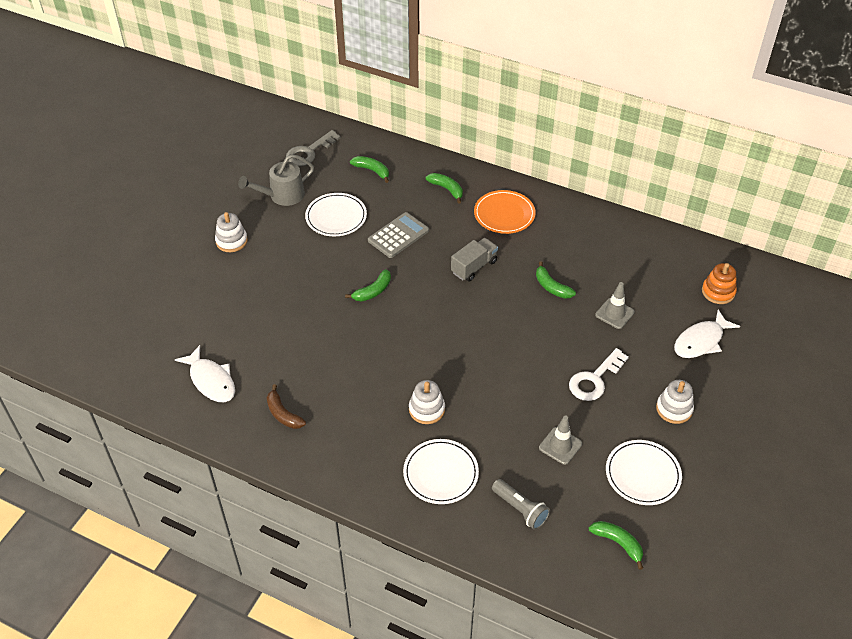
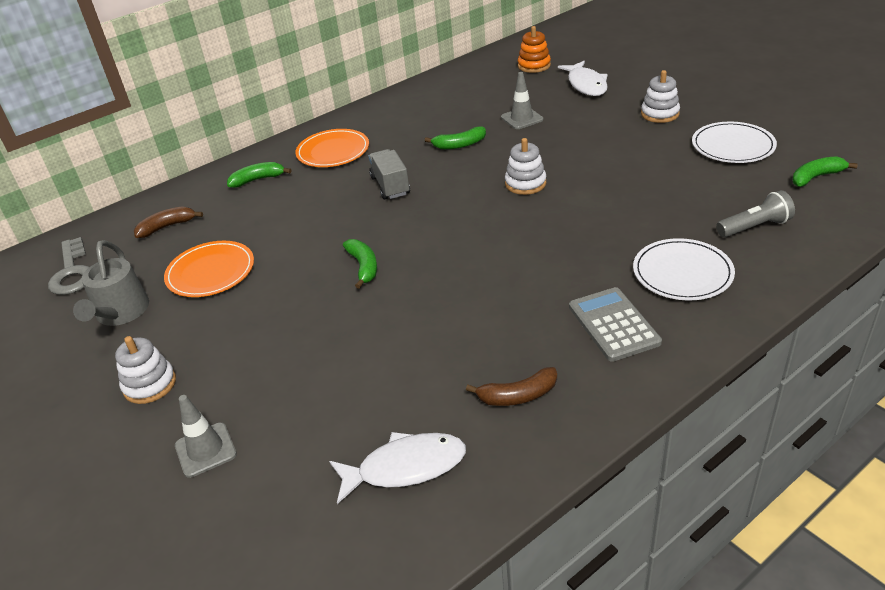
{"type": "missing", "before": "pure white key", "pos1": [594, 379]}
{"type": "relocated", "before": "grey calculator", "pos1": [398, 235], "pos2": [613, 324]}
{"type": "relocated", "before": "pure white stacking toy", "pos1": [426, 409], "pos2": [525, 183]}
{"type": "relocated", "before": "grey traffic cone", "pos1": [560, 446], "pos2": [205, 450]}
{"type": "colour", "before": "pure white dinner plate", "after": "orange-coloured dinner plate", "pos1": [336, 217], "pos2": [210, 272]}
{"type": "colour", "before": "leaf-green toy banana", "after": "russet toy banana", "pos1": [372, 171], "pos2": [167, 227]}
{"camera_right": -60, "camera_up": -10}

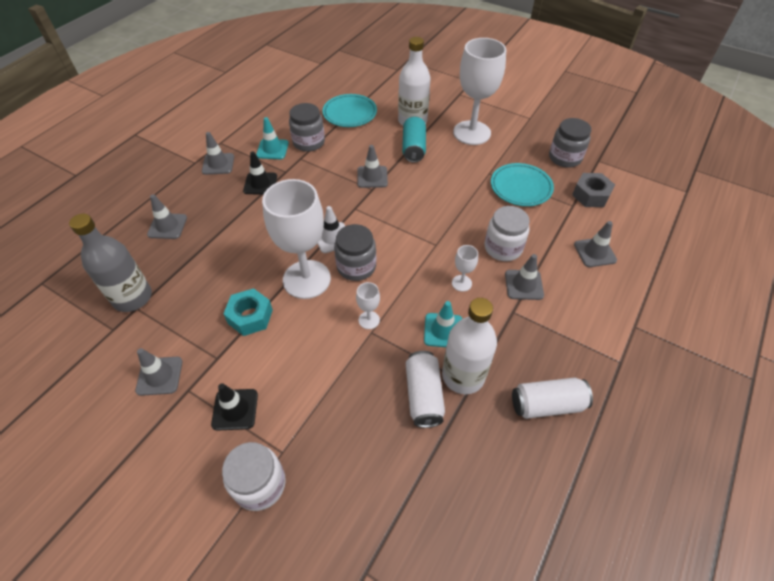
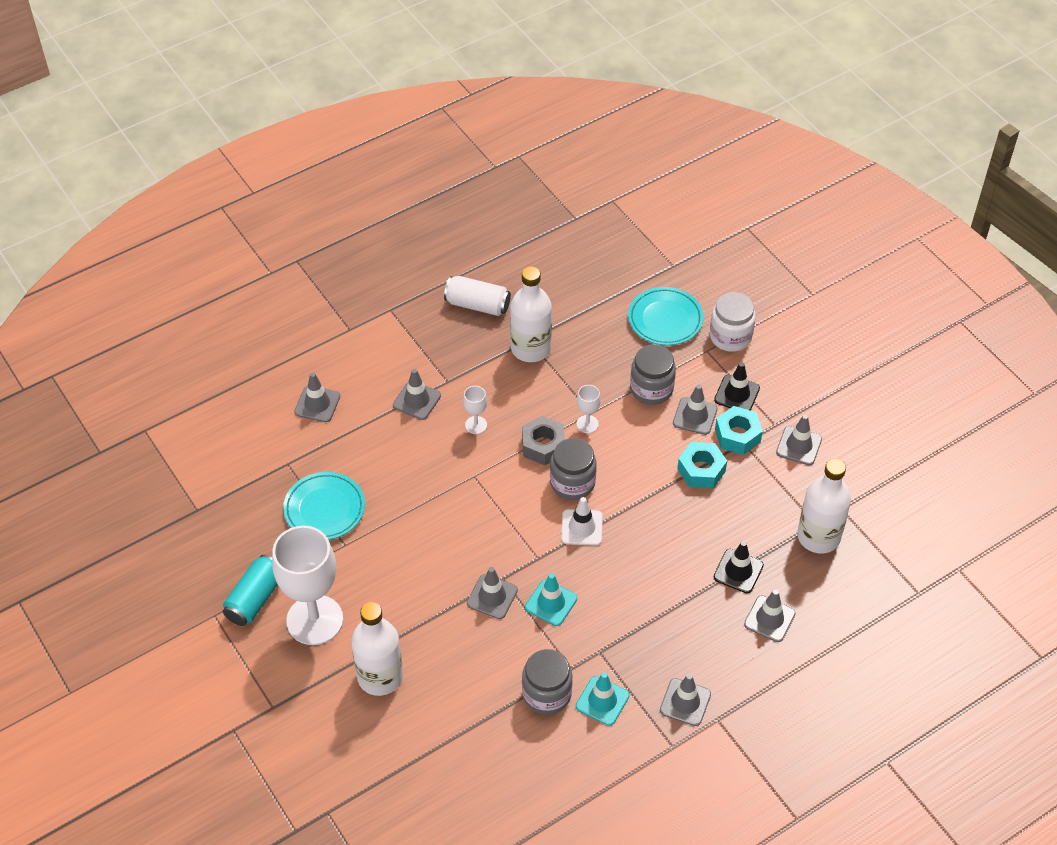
{"type": "missing", "before": "pure white goblet", "pos1": [306, 279]}
{"type": "missing", "before": "pure white soda can", "pos1": [423, 395]}
{"type": "missing", "before": "pure white jam jar", "pos1": [503, 248]}
{"type": "appeared", "after": "grey traffic cone", "pos2": [695, 416]}
{"type": "appeared", "after": "teal hex nut", "pos2": [737, 435]}
{"type": "relocated", "before": "jet-black traffic cone", "pos1": [260, 183], "pos2": [738, 571]}
{"type": "relocated", "before": "teal dinner plate", "pos1": [350, 113], "pos2": [665, 319]}
{"type": "relocated", "before": "teal soda can", "pos1": [413, 148], "pos2": [255, 598]}
{"type": "relocated", "before": "teal traffic cone", "pos1": [443, 330], "pos2": [551, 603]}
{"type": "relocated", "before": "grey jam jar", "pos1": [564, 158], "pos2": [651, 389]}
{"type": "relocated", "before": "grey hex nut", "pos1": [591, 195], "pos2": [543, 446]}
{"type": "colour", "before": "grey flask", "after": "pure white flask", "pos1": [132, 297], "pos2": [818, 537]}
{"camera_right": -155, "camera_up": 0}

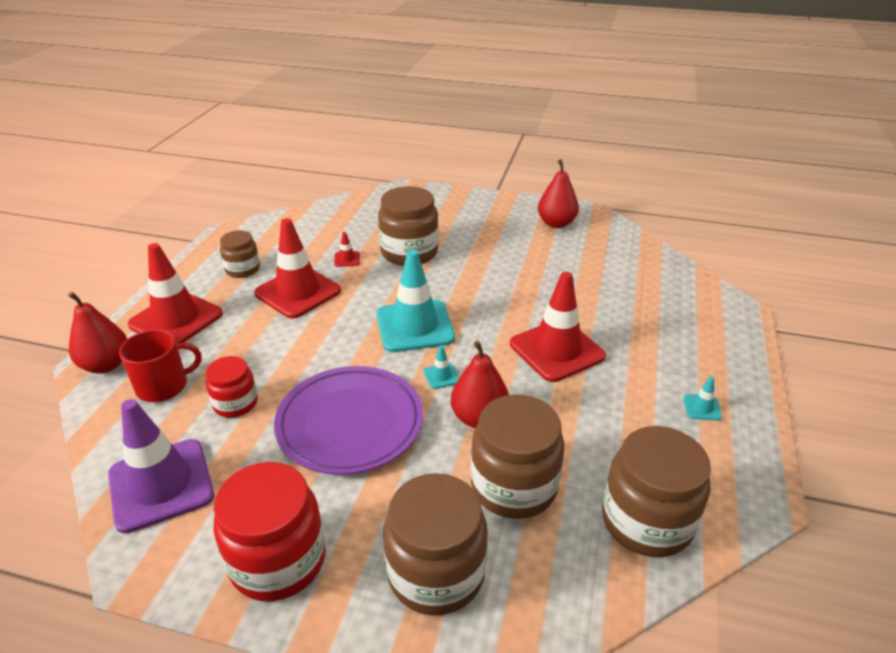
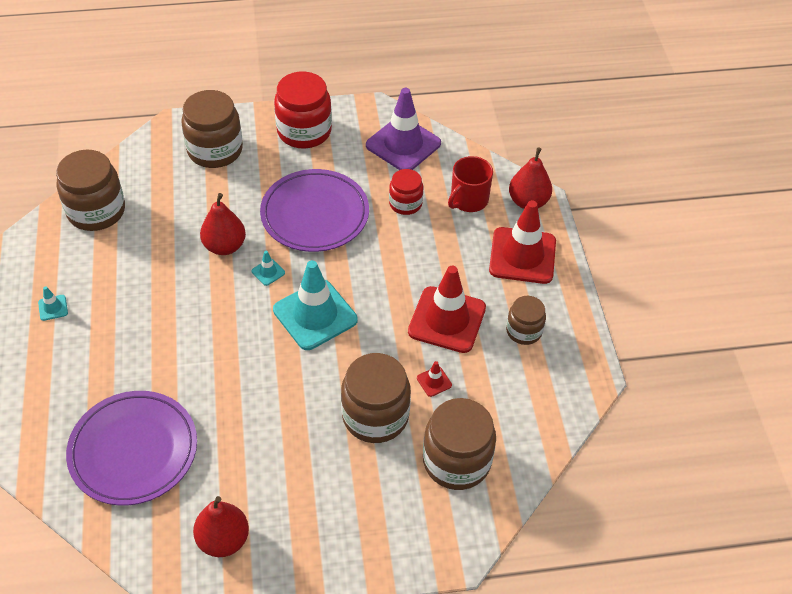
{"type": "missing", "before": "red traffic cone", "pos1": [556, 350]}
{"type": "appeared", "after": "purple dinner plate", "pos2": [133, 450]}
{"type": "relocated", "before": "russet jam jar", "pos1": [514, 486], "pos2": [456, 461]}
{"camera_right": 155, "camera_up": 15}

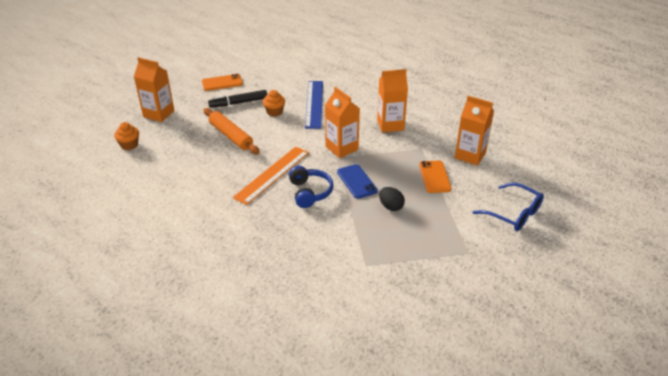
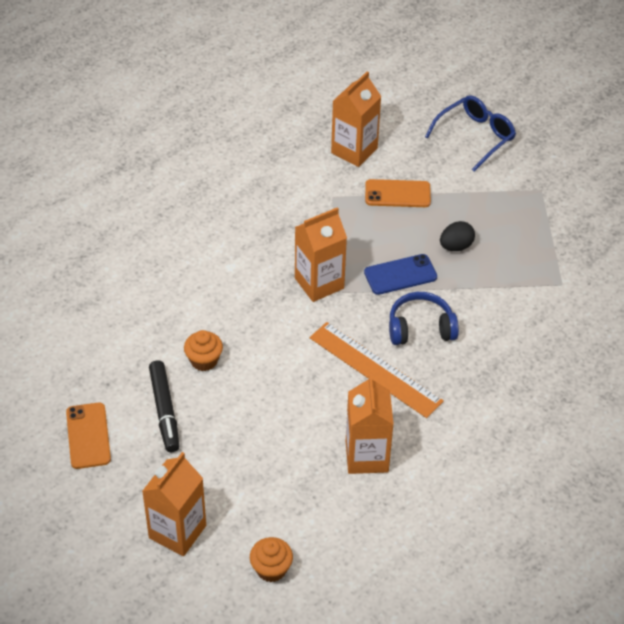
{"type": "missing", "before": "orange-coloured rolling pin", "pos1": [231, 136]}
{"type": "missing", "before": "cobalt measuring stick", "pos1": [314, 104]}
{"type": "relocated", "before": "orange-coloured carton", "pos1": [390, 125], "pos2": [366, 456]}
{"camera_right": -85, "camera_up": 10}

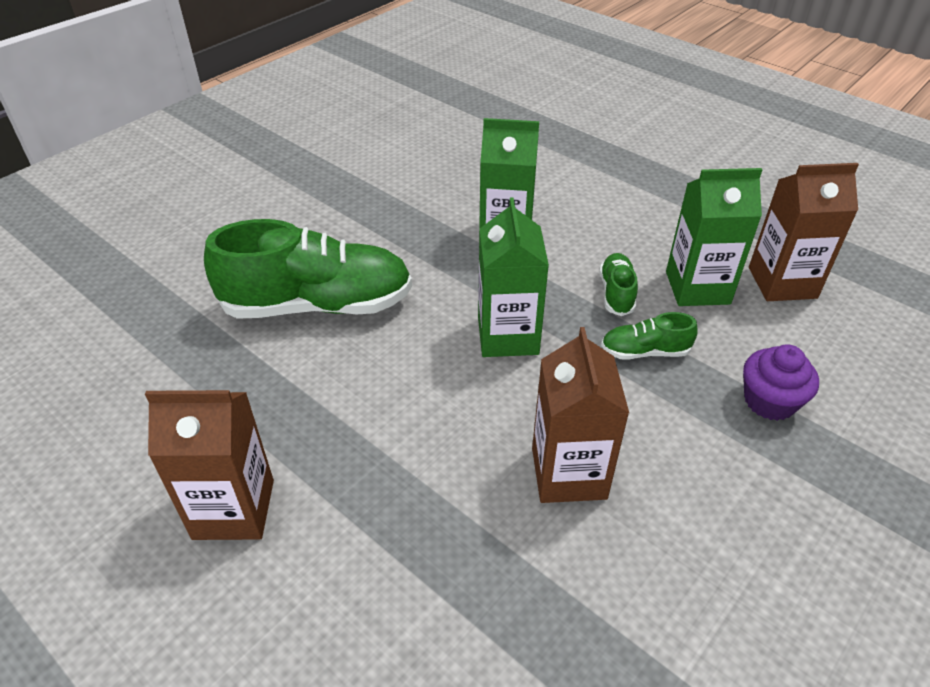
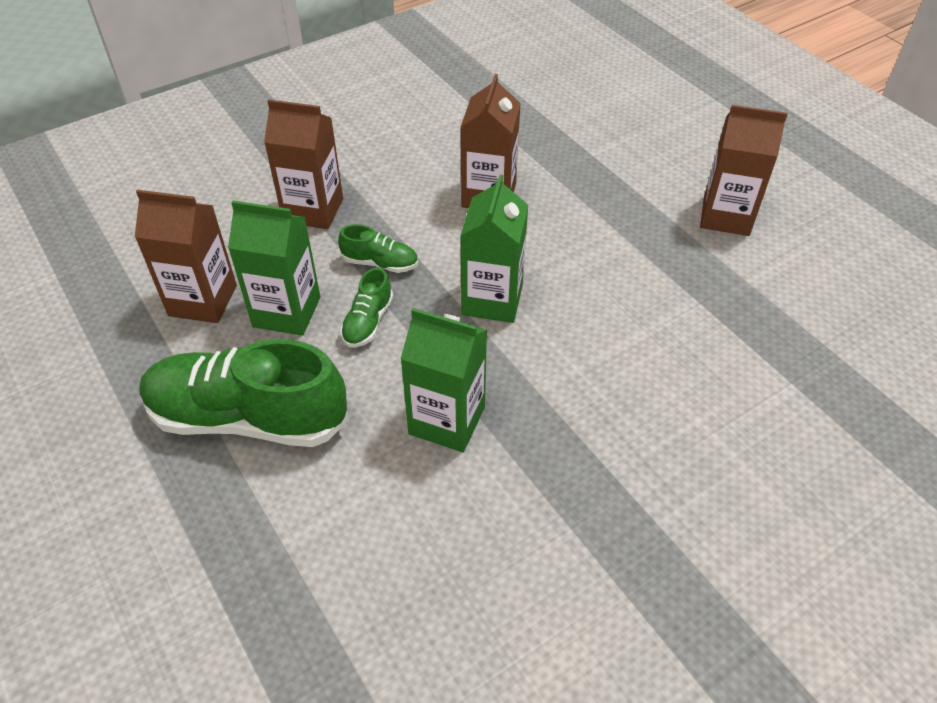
{"type": "relocated", "before": "leaf-green sneaker", "pos1": [318, 305], "pos2": [248, 418]}
{"type": "exchanged", "before": "purple muffin", "after": "russet carton", "pos1": [769, 401], "pos2": [313, 210]}
{"camera_right": -165, "camera_up": 5}

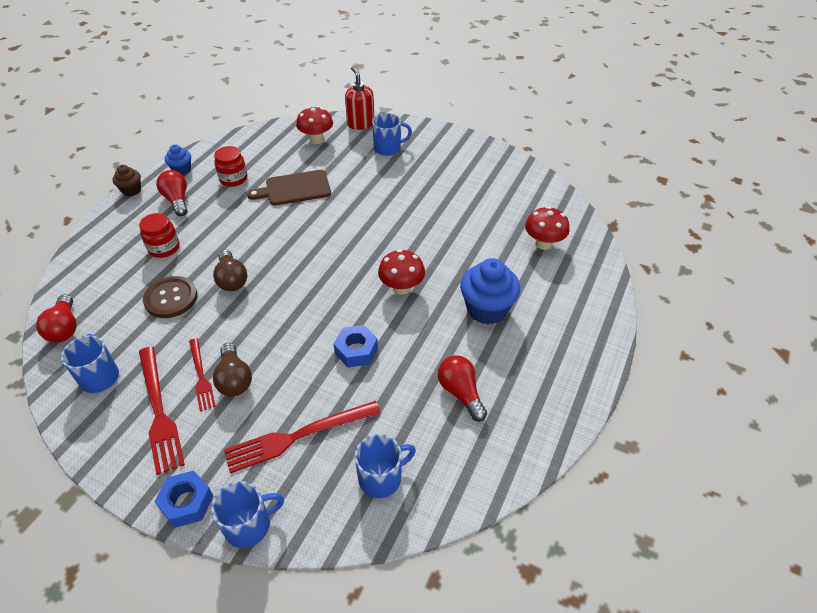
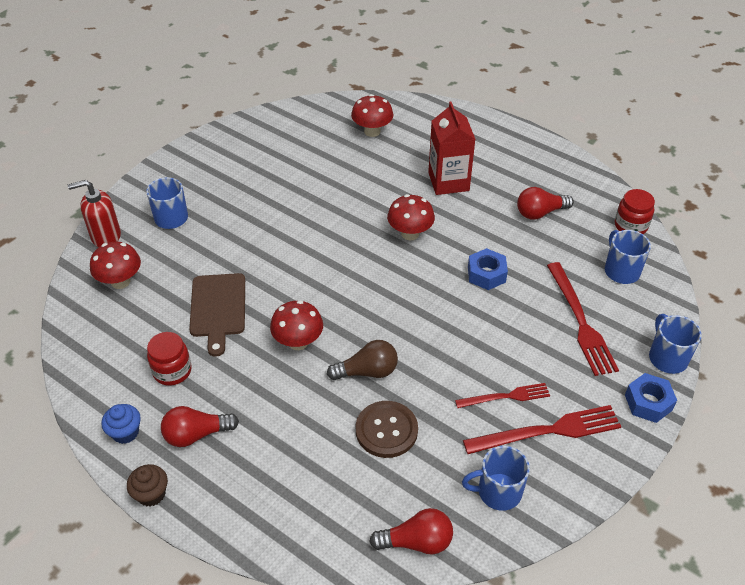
{"type": "missing", "before": "russet light bulb", "pos1": [234, 379]}
{"type": "appeared", "after": "red fungus", "pos2": [298, 342]}
{"type": "relocated", "before": "red jam jar", "pos1": [164, 248], "pos2": [630, 226]}
{"type": "exchanged", "before": "cobalt muffin", "after": "red carton", "pos1": [487, 309], "pos2": [448, 182]}
{"camera_right": -80, "camera_up": 0}

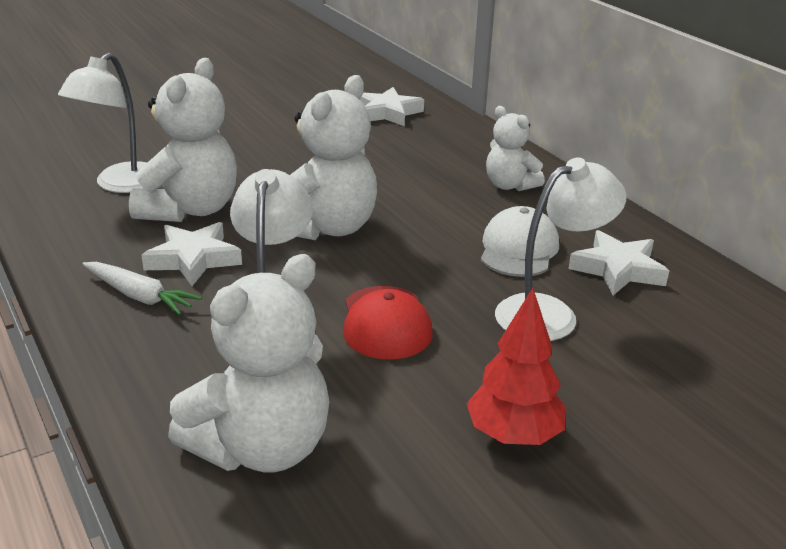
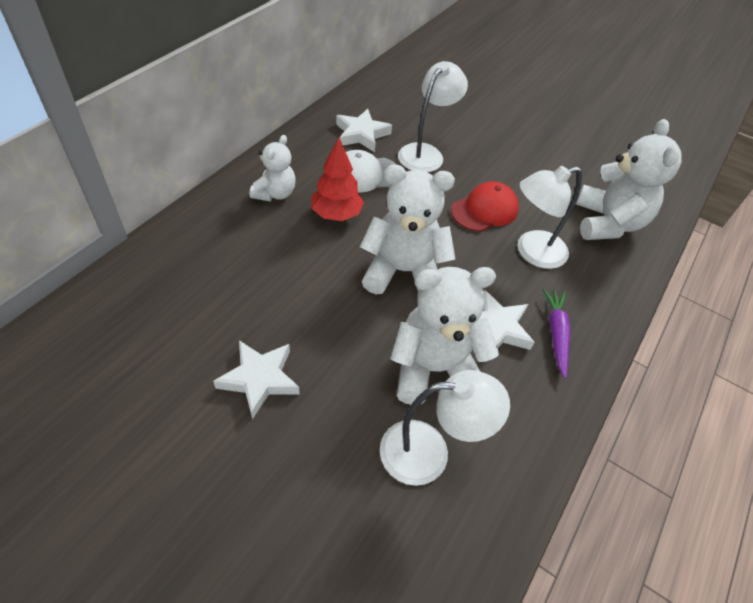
{"type": "relocated", "before": "pure white star shape", "pos1": [387, 113], "pos2": [259, 379]}
{"type": "relocated", "before": "red fir tree", "pos1": [513, 436], "pos2": [336, 214]}
{"type": "colour", "before": "pure white toy carrot", "after": "purple toy carrot", "pos1": [139, 296], "pos2": [556, 334]}
{"type": "spun", "before": "pure white teddy", "pos1": [262, 448], "pos2": [607, 223], "turn": 75}
{"type": "spun", "before": "pure white reading lamp", "pos1": [550, 313], "pos2": [425, 153], "turn": 90}
{"camera_right": -120, "camera_up": 20}

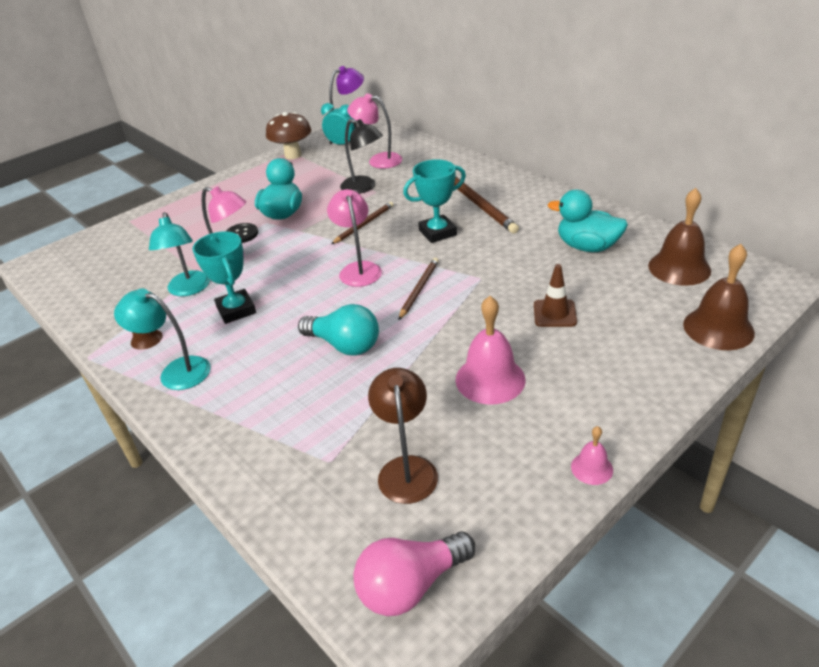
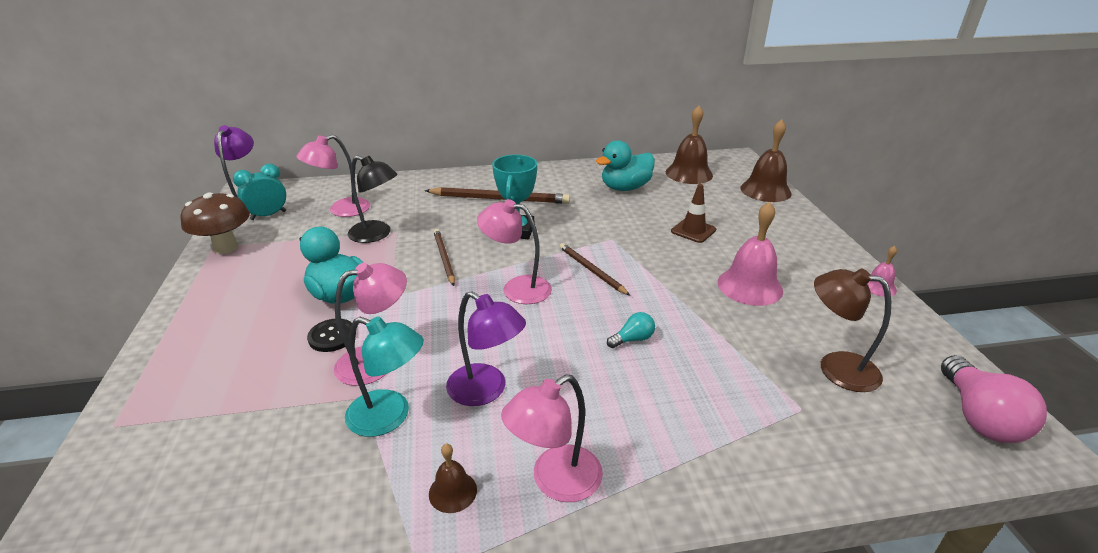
{"type": "exchanged", "before": "teal trophy", "after": "purple reading lamp", "pos1": [236, 310], "pos2": [486, 391]}
{"type": "colour", "before": "teal reading lamp", "after": "rosy reading lamp", "pos1": [176, 371], "pos2": [555, 481]}
{"type": "spun", "before": "jet-black reading lamp", "pos1": [364, 187], "pos2": [377, 234], "turn": 45}
{"type": "size", "before": "teal light bulb", "pos1": [344, 345], "pos2": [633, 339], "scale": 0.51}
{"camera_right": -60, "camera_up": -5}

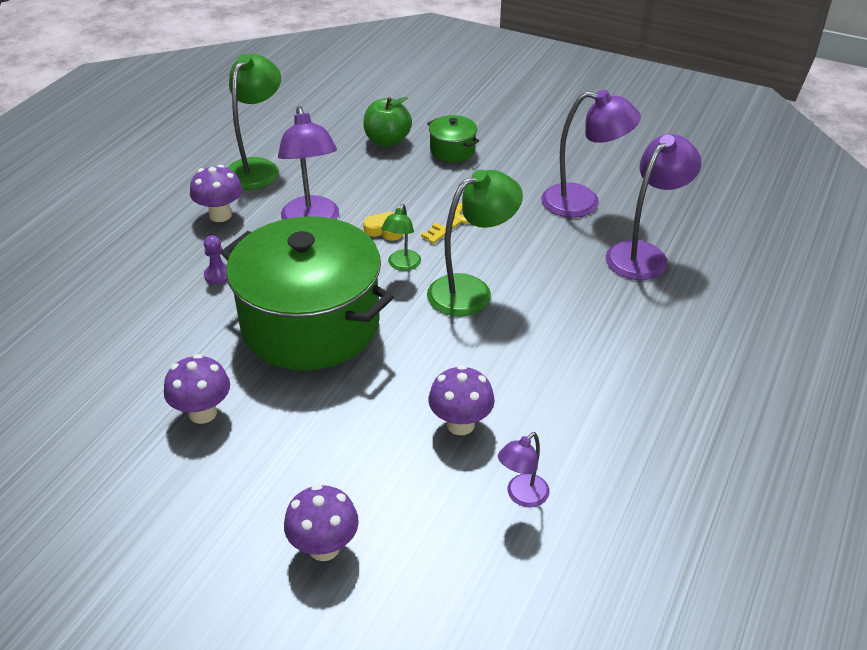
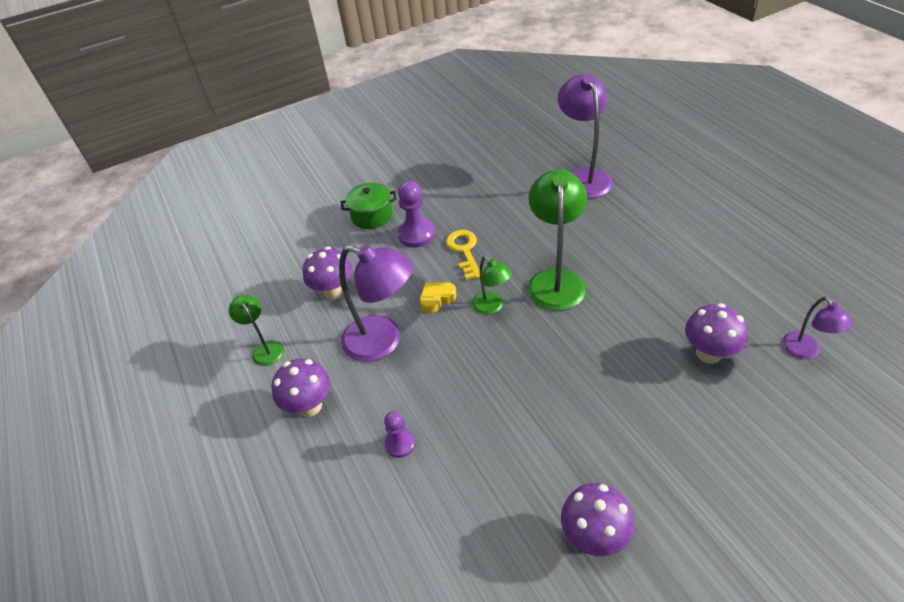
{"type": "missing", "before": "leaf-green stockpot", "pos1": [310, 324]}
{"type": "missing", "before": "leaf-green apple", "pos1": [387, 140]}
{"type": "missing", "before": "purple reading lamp", "pos1": [583, 202]}
{"type": "appeared", "after": "purple chess pawn", "pos2": [416, 234]}
{"type": "relocated", "before": "purple fungus", "pos1": [324, 547], "pos2": [334, 292]}
{"type": "size", "before": "leaf-green reading lamp", "pos1": [257, 168], "pos2": [265, 348], "scale": 0.54}
{"camera_right": -50, "camera_up": 5}

